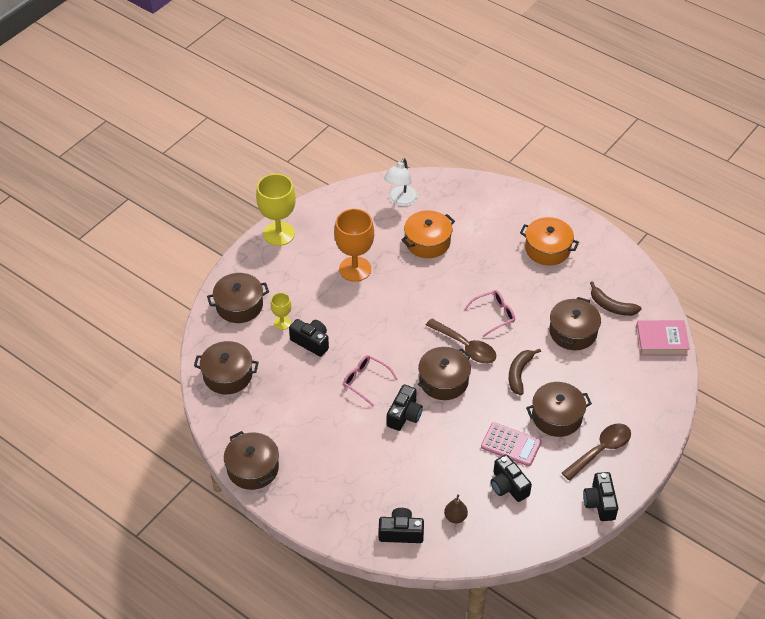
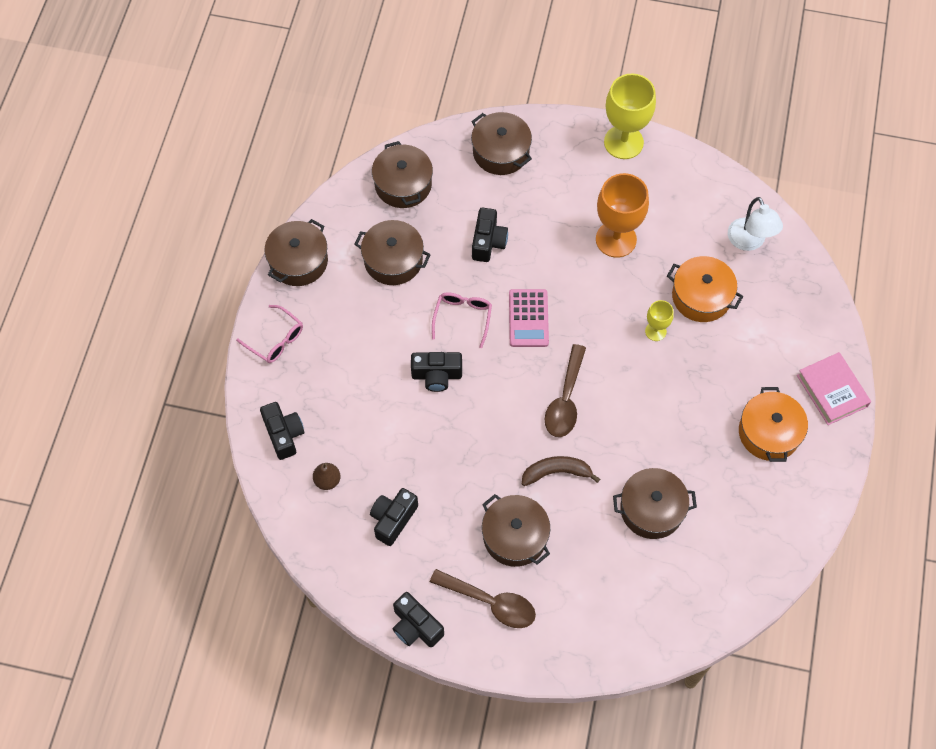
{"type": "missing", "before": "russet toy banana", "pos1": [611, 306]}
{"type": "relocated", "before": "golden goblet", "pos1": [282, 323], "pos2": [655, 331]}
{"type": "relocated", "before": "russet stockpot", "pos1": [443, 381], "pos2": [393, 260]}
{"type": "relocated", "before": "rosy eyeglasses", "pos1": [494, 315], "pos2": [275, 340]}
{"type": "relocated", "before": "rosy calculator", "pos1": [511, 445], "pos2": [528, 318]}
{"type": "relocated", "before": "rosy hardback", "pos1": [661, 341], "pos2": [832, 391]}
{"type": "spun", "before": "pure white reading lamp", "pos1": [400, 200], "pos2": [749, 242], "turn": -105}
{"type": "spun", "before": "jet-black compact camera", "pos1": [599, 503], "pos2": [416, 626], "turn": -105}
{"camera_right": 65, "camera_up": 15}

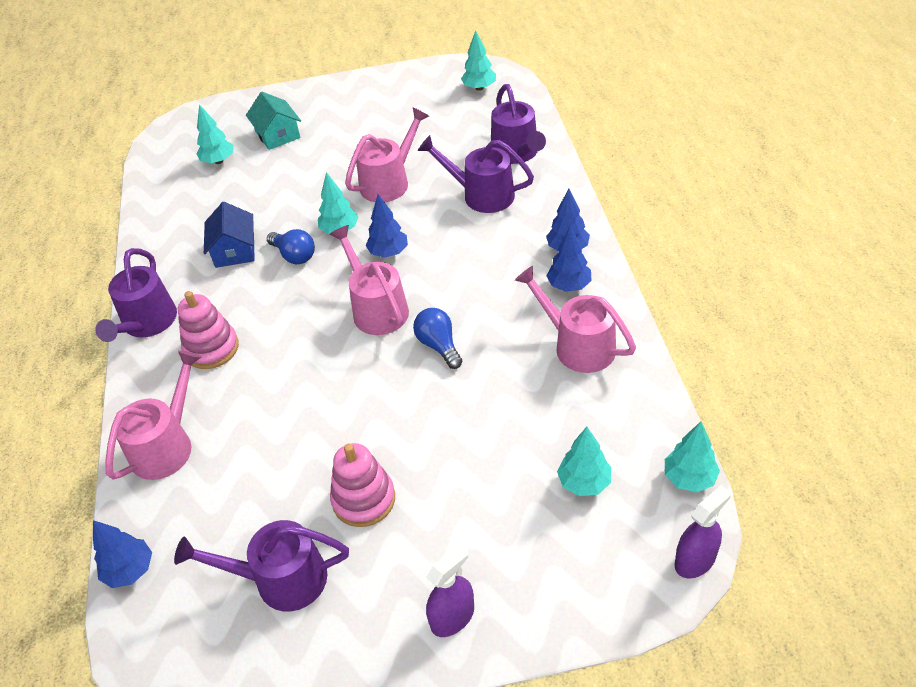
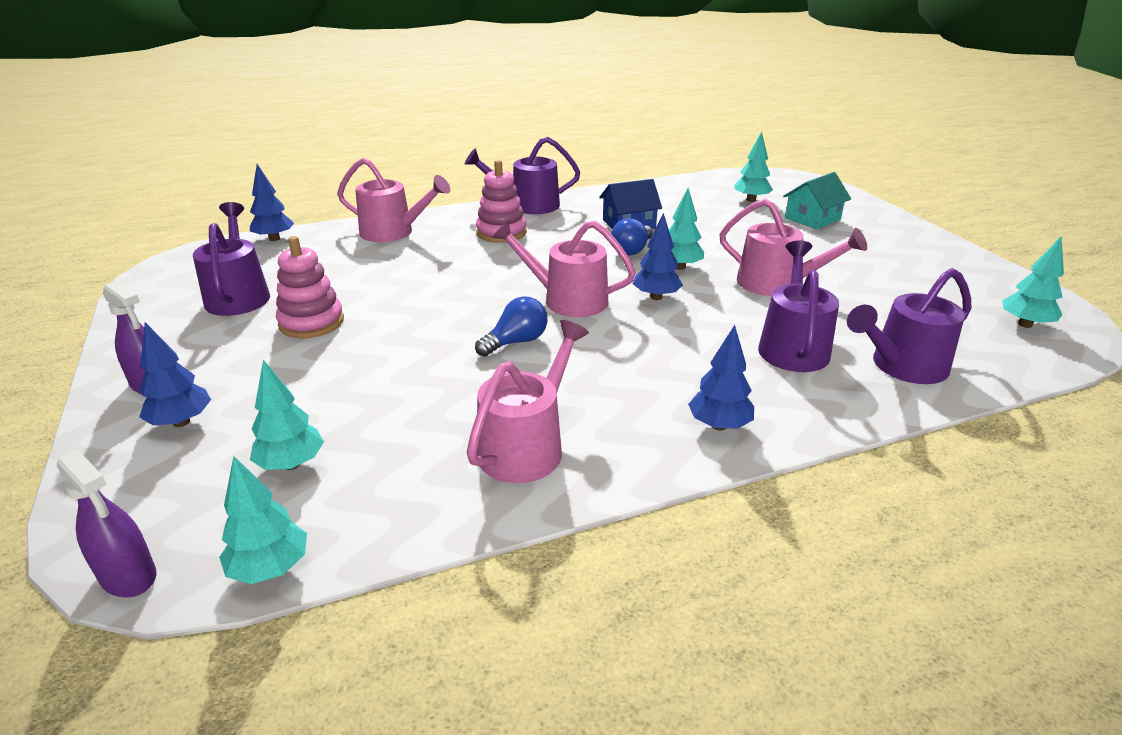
{"type": "relocated", "before": "cobalt fir tree", "pos1": [569, 285], "pos2": [181, 422]}
{"type": "spun", "before": "rosy sprinkling can", "pos1": [376, 308], "pos2": [567, 300], "turn": -120}
{"camera_right": 75, "camera_up": -15}

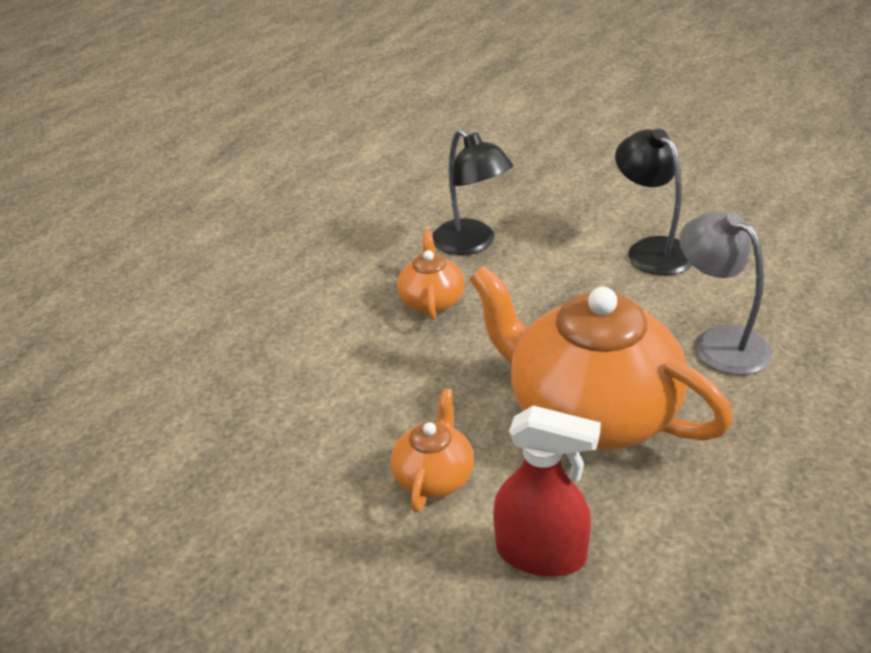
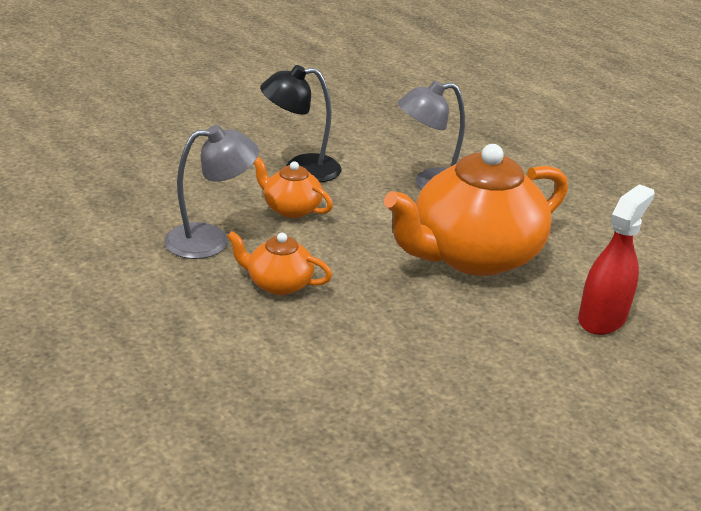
{"type": "relocated", "before": "orange-coloured tea pot", "pos1": [434, 476], "pos2": [291, 209]}
{"type": "colour", "before": "jet-black reading lamp", "after": "grey reading lamp", "pos1": [472, 244], "pos2": [210, 240]}
{"camera_right": -75, "camera_up": -5}

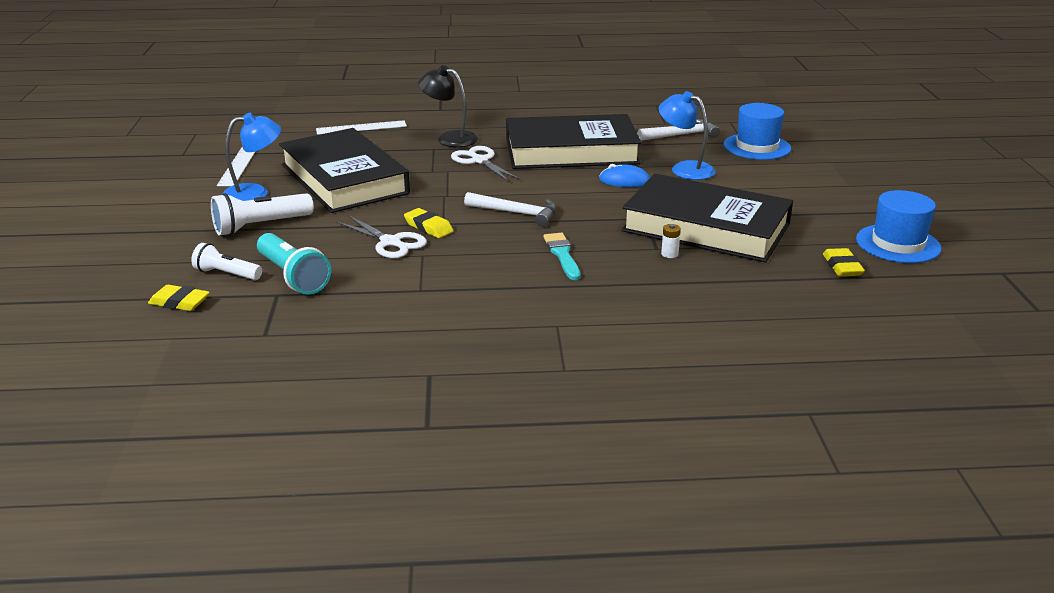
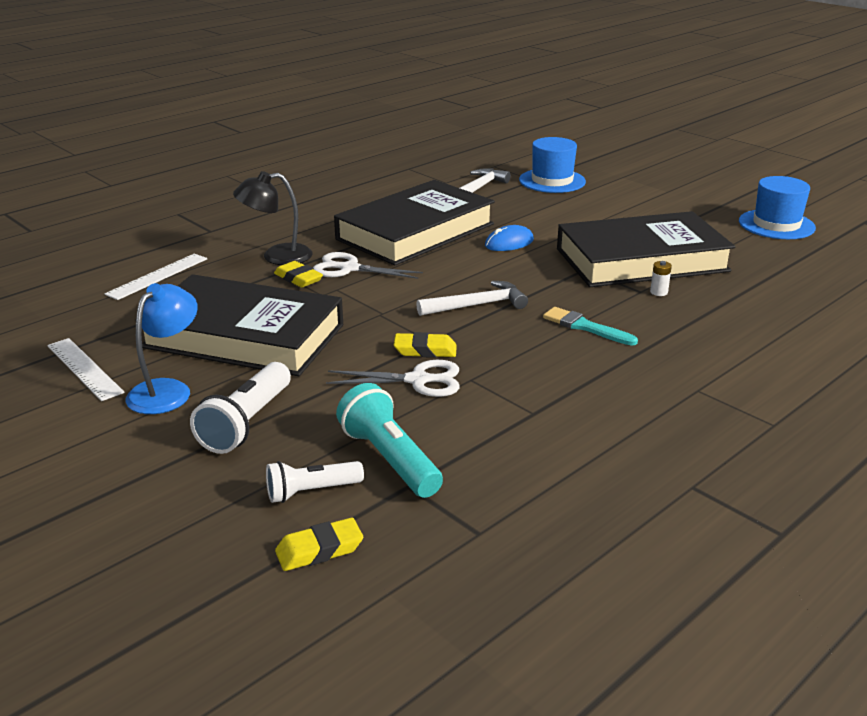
{"type": "missing", "before": "cobalt reading lamp", "pos1": [685, 168]}
{"type": "relocated", "before": "golden eraser", "pos1": [842, 267], "pos2": [298, 279]}
{"type": "spun", "before": "teal flashlight", "pos1": [293, 277], "pos2": [389, 459], "turn": -135}
{"camera_right": -40, "camera_up": 0}

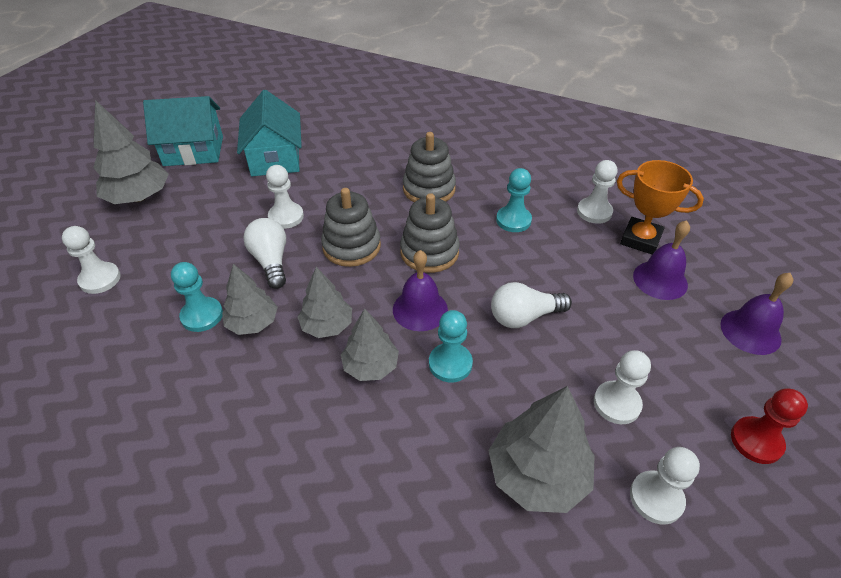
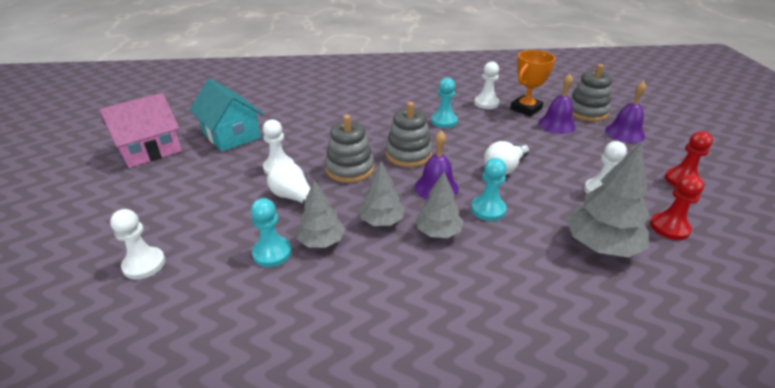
{"type": "missing", "before": "grey fir tree", "pos1": [139, 197]}
{"type": "relocated", "before": "grey stacking toy", "pos1": [429, 189], "pos2": [586, 112]}
{"type": "colour", "before": "teal toy house", "after": "rosy toy house", "pos1": [193, 151], "pos2": [150, 150]}
{"type": "colour", "before": "pure white chess pawn", "after": "red chess pawn", "pos1": [656, 498], "pos2": [669, 227]}
{"type": "spun", "before": "orange-coloured trophy", "pos1": [640, 239], "pos2": [526, 109], "turn": -45}
{"camera_right": -30, "camera_up": -10}

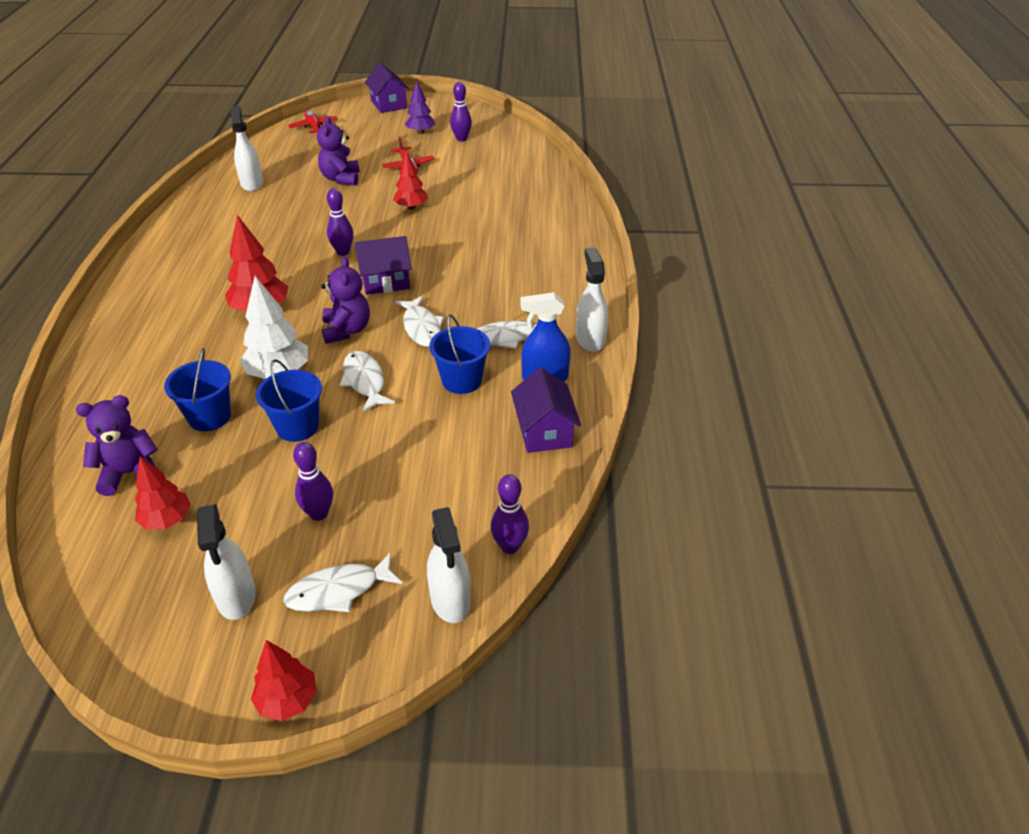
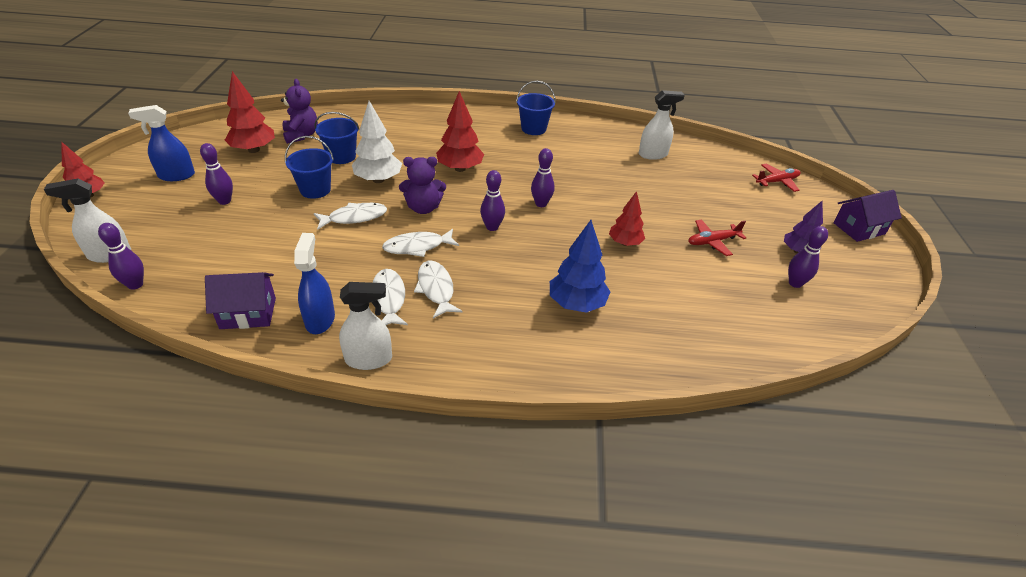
{"type": "missing", "before": "purple teddy", "pos1": [341, 179]}
{"type": "appeared", "after": "cobalt fir tree", "pos2": [576, 304]}
{"type": "relocated", "before": "pure white fish figure", "pos1": [338, 591], "pos2": [436, 289]}
{"type": "relocated", "before": "cobalt sand bucket", "pos1": [461, 380], "pos2": [533, 129]}
{"type": "exchanged", "before": "purple toy house", "after": "purple bowling pin", "pos1": [385, 281], "pos2": [492, 227]}
{"type": "colour", "before": "pure white spray bottle", "after": "cobalt spray bottle", "pos1": [236, 597], "pos2": [176, 175]}
{"type": "size", "before": "red fir tree", "pos1": [167, 520], "pos2": [254, 150], "scale": 1.51}
{"camera_right": 90, "camera_up": 0}

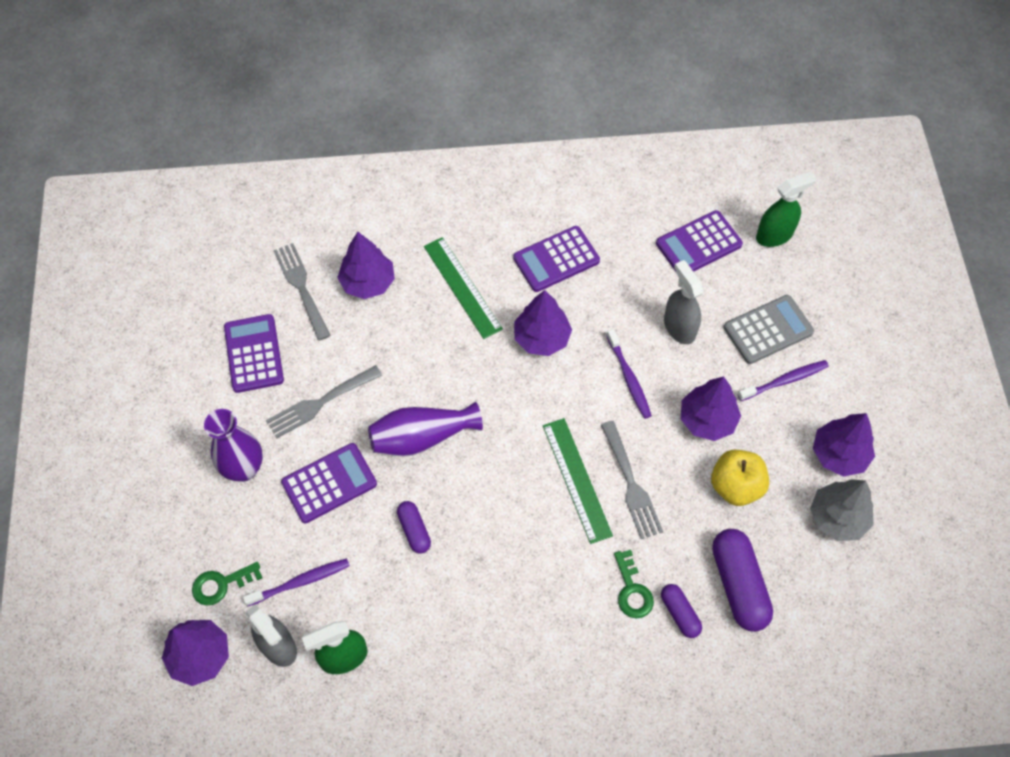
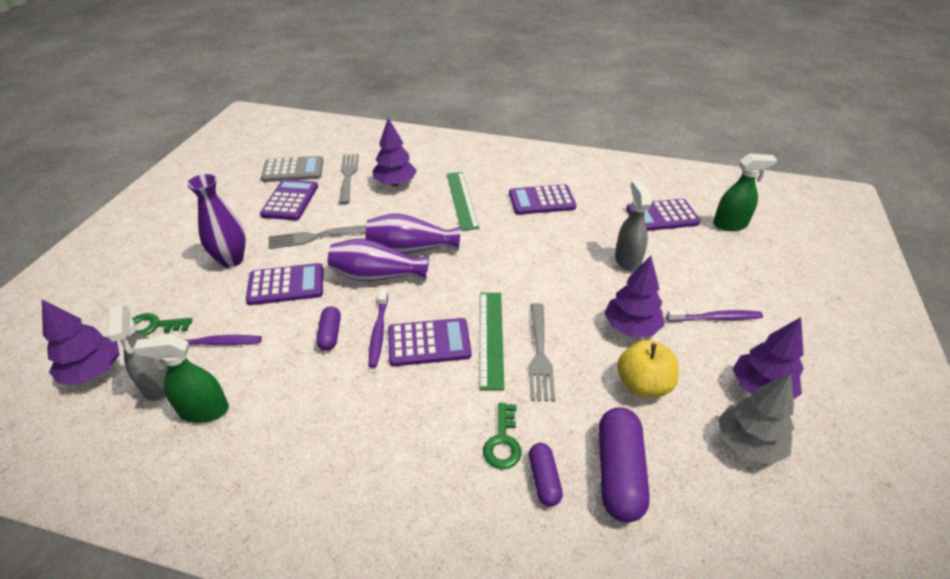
{"type": "missing", "before": "purple fir tree", "pos1": [541, 338]}
{"type": "appeared", "after": "purple vase", "pos2": [410, 249]}
{"type": "appeared", "after": "purple calculator", "pos2": [429, 343]}
{"type": "relocated", "before": "purple toothbrush", "pos1": [629, 378], "pos2": [379, 331]}
{"type": "relocated", "before": "grey calculator", "pos1": [768, 330], "pos2": [293, 170]}
{"camera_right": 20, "camera_up": -20}

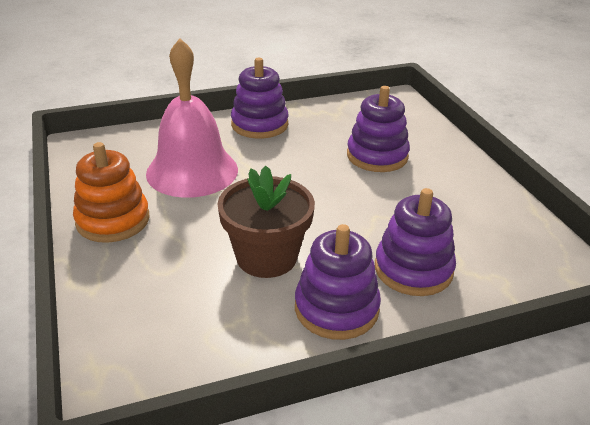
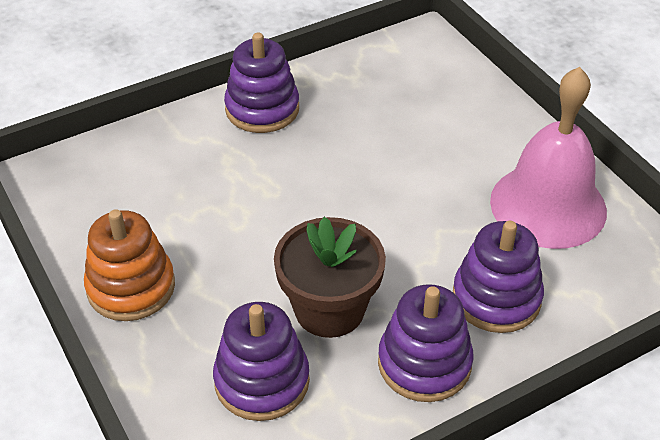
{"type": "relocated", "before": "rosy school bell", "pos1": [192, 171], "pos2": [548, 205]}
{"type": "relocated", "before": "purple stacking toy", "pos1": [377, 156], "pos2": [262, 381]}
{"camera_right": -10, "camera_up": 10}

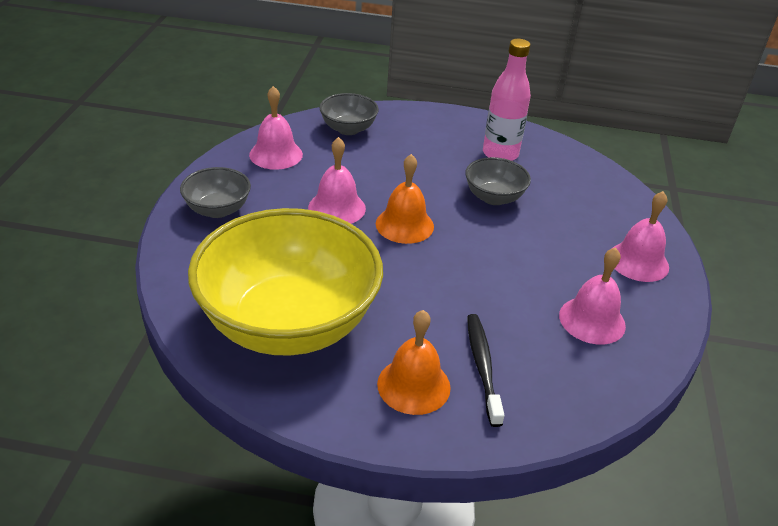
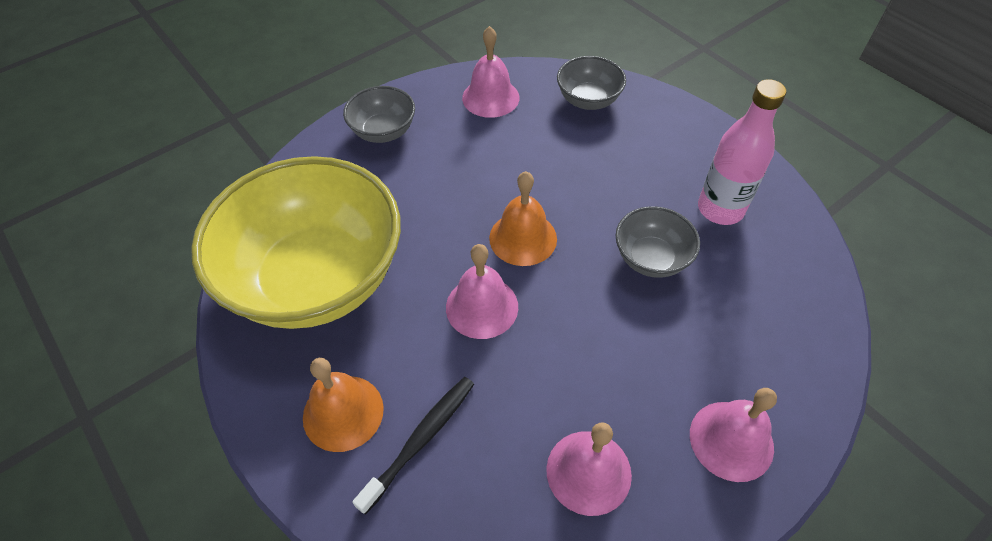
{"type": "relocated", "before": "rosy school bell", "pos1": [337, 208], "pos2": [482, 307]}
{"camera_right": 45, "camera_up": 15}

